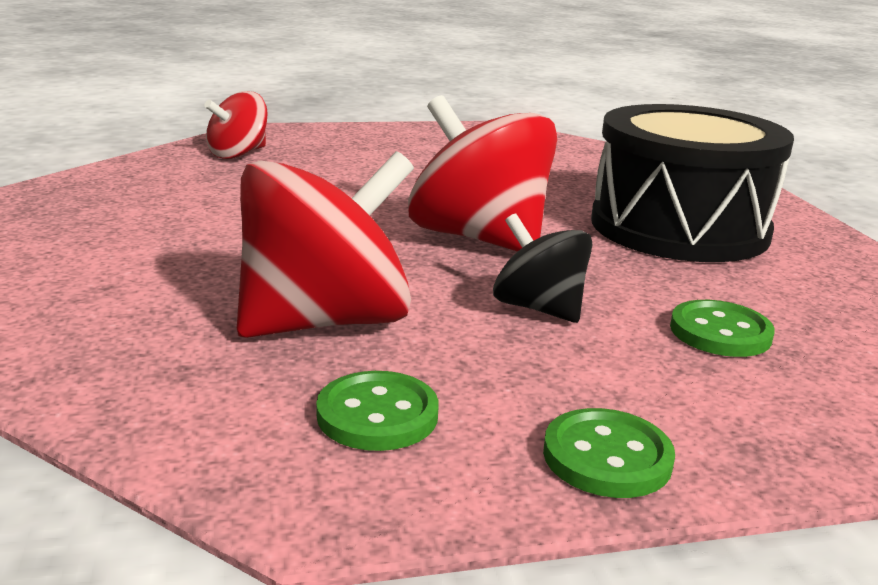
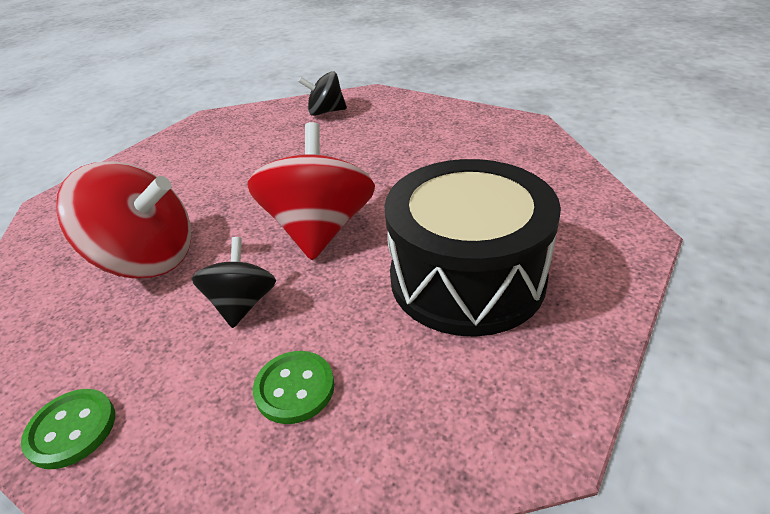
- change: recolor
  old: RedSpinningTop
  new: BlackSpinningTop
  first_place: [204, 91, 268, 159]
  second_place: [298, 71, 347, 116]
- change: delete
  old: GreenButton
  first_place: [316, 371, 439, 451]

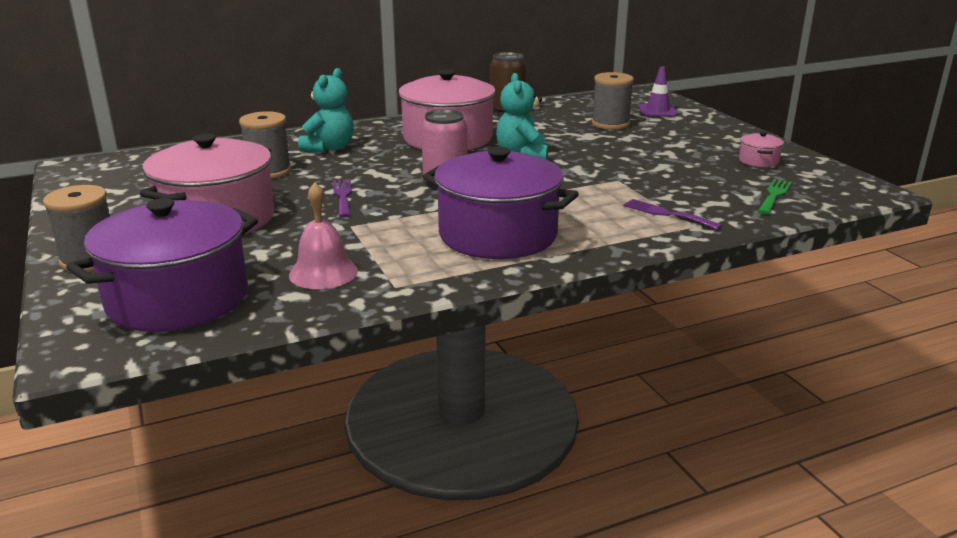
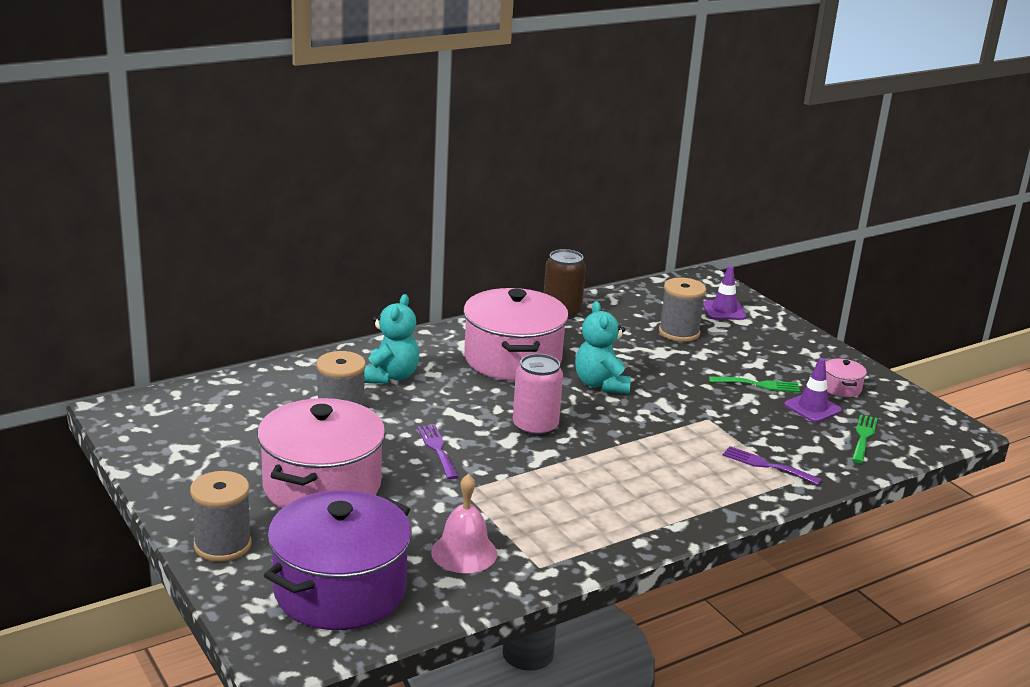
- change: insert
  new: GreenFork
  second_place: [709, 376, 800, 392]
- change: insert
  new: PurpleTrafficCone
  second_place: [784, 358, 842, 422]
- change: delete
  old: PurplePot
  first_place: [423, 146, 579, 259]

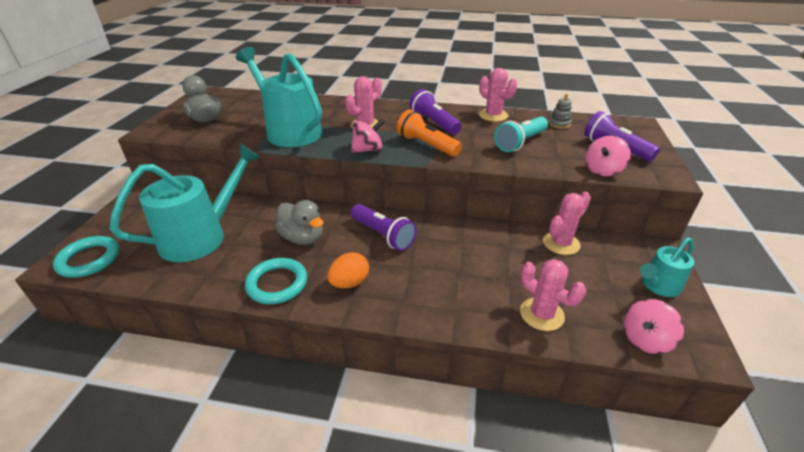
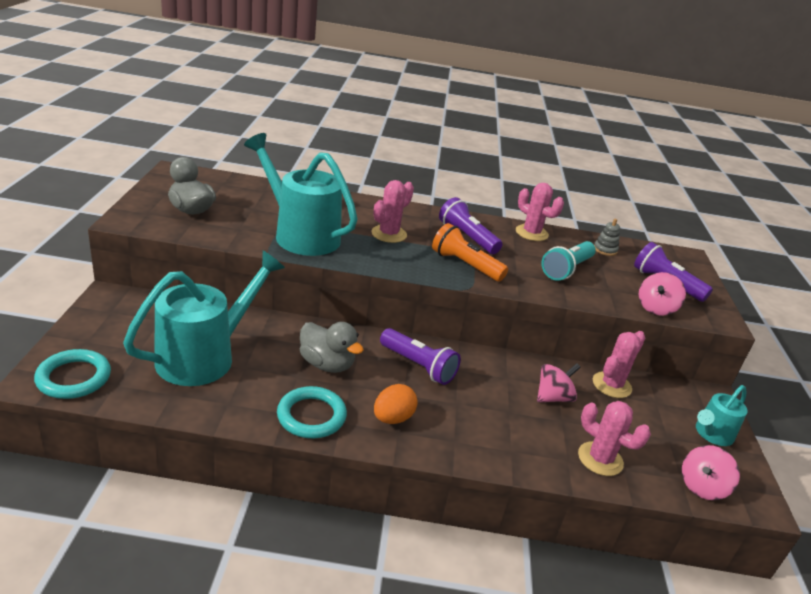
- change: move
  old: PinkSpinningTop
  first_place: [351, 119, 384, 153]
  second_place: [537, 363, 581, 402]

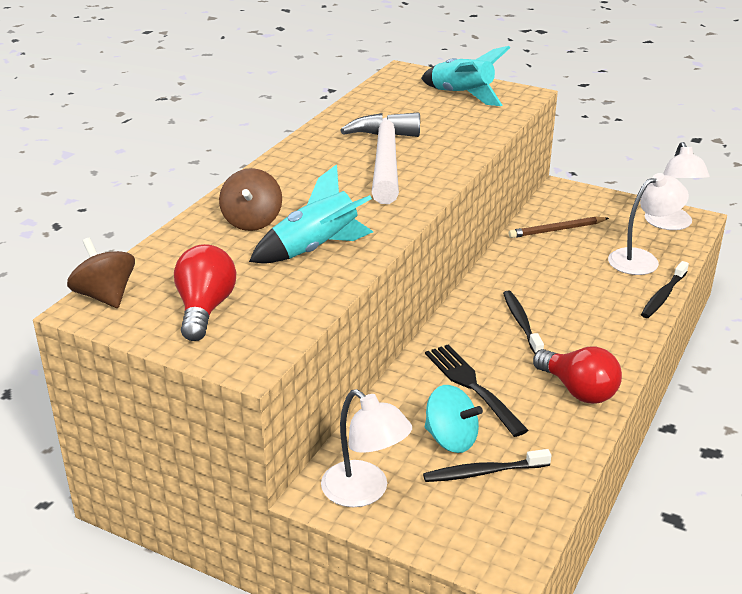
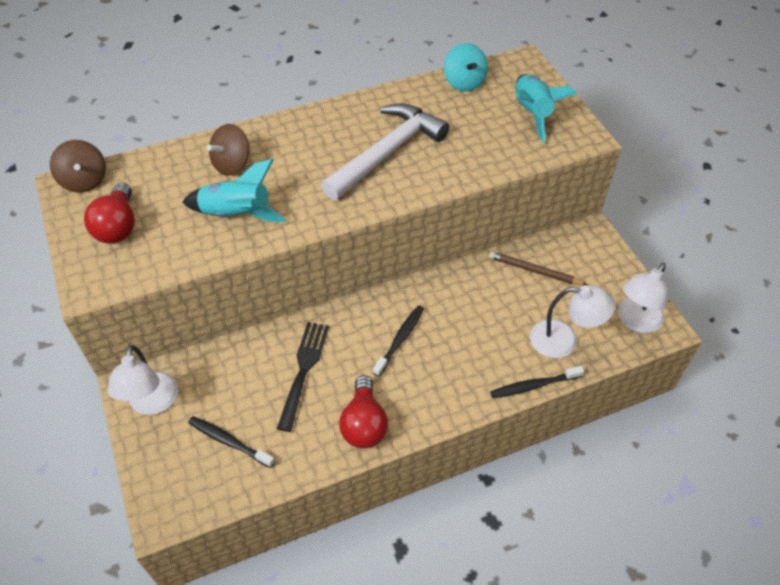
- change: rotate
  old: BrownSpinningTop
  first_place: [67, 238, 135, 308]
  second_place: [50, 140, 106, 193]
  degrees: 150
- change: rotate
  old: RedLightBulb
  first_place: [174, 244, 236, 341]
  second_place: [84, 182, 135, 243]
  degrees: 135
- change: move
  old: TurquoiseSpinningTop
  first_place: [425, 385, 483, 453]
  second_place: [444, 43, 488, 91]

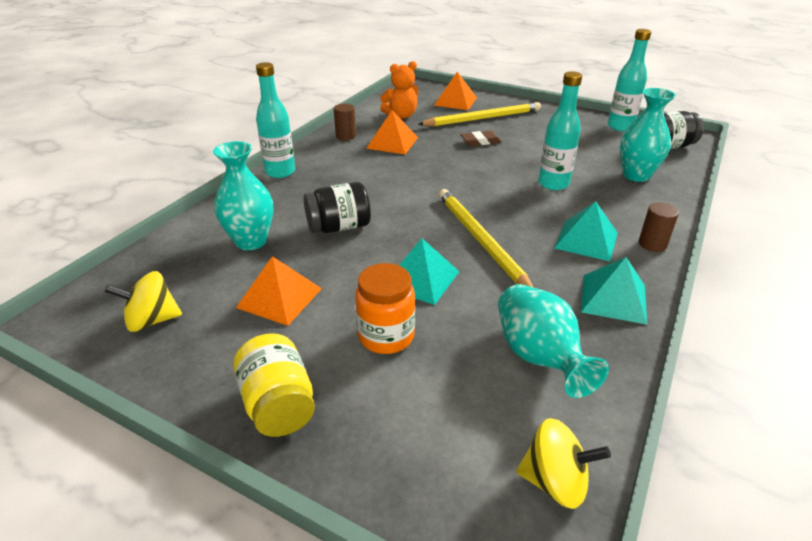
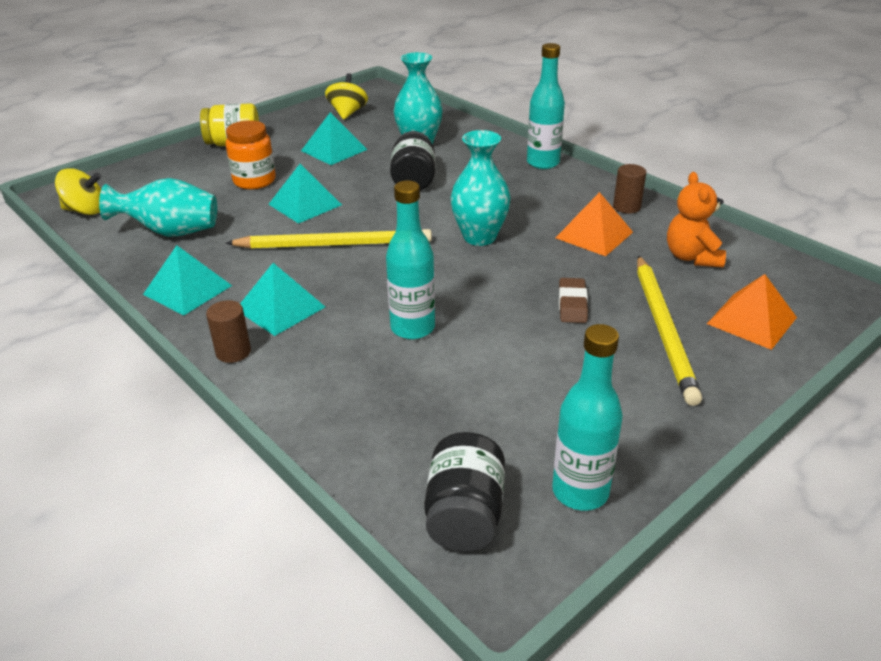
- change: rotate
  old: YellowSpinningTop
  first_place: [516, 418, 611, 509]
  second_place: [55, 168, 101, 215]
  degrees: -120
- change: recolor
  old: OrangePyramid
  new: TurquoisePyramid
  first_place: [236, 256, 322, 326]
  second_place: [301, 112, 367, 165]
- change: move
  old: TurquoiseVase
  first_place: [620, 88, 676, 182]
  second_place: [451, 130, 511, 246]

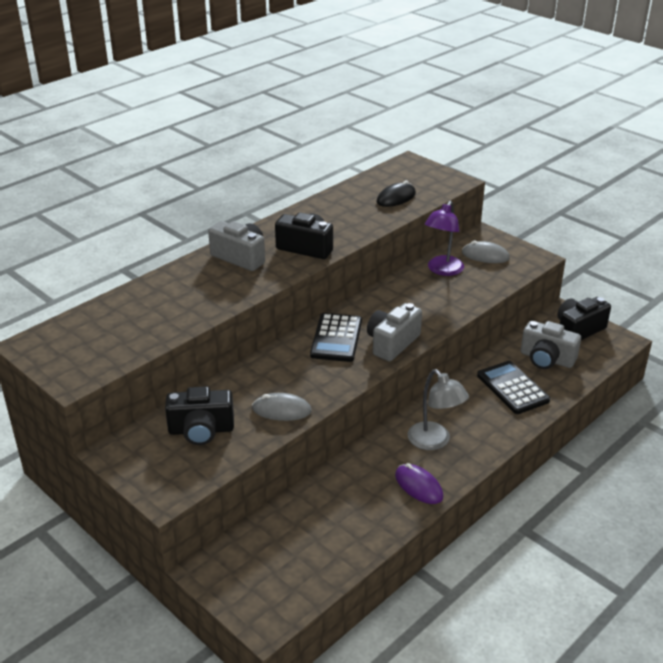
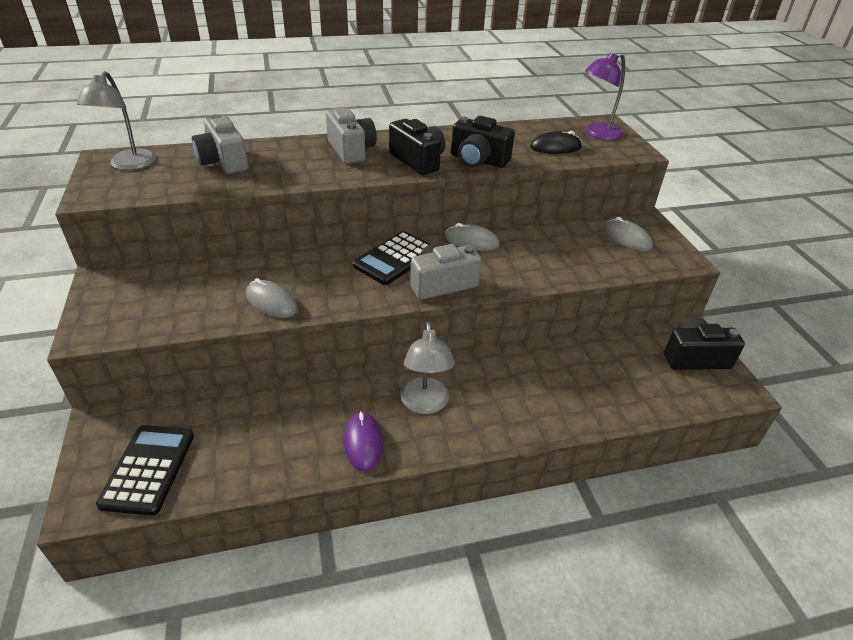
- change: insert
  new: GreyLamp
  second_place: [77, 71, 156, 170]
- change: move
  old: BlackCalculator
  first_place: [477, 361, 550, 414]
  second_place: [96, 425, 194, 515]
- change: move
  old: GreyCamera
  first_place: [521, 321, 581, 369]
  second_place: [192, 114, 248, 174]
- change: insert
  new: GreyMouse
  second_place: [445, 223, 500, 251]
- change: move
  old: BlackCamera
  first_place: [165, 386, 234, 445]
  second_place: [451, 116, 515, 168]
- change: move
  old: PurpleLamp
  first_place: [425, 201, 464, 276]
  second_place: [585, 52, 625, 140]

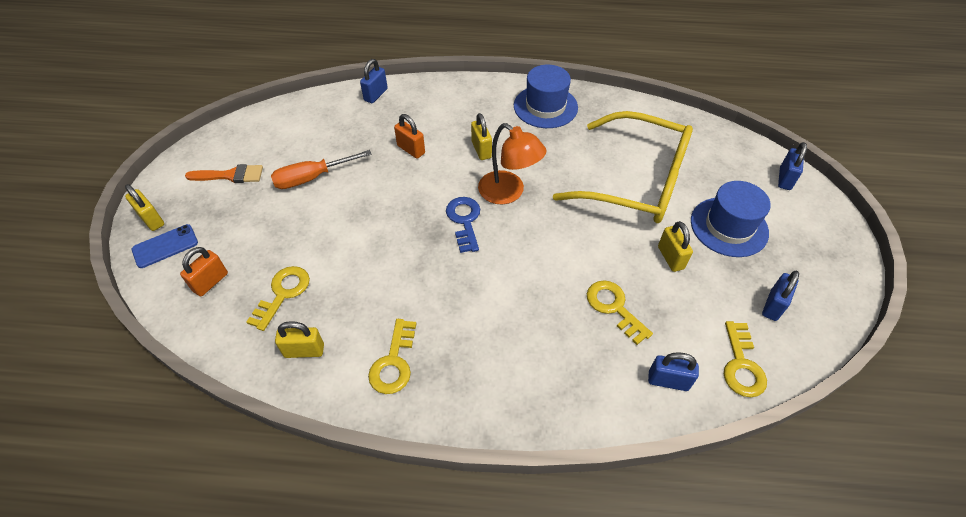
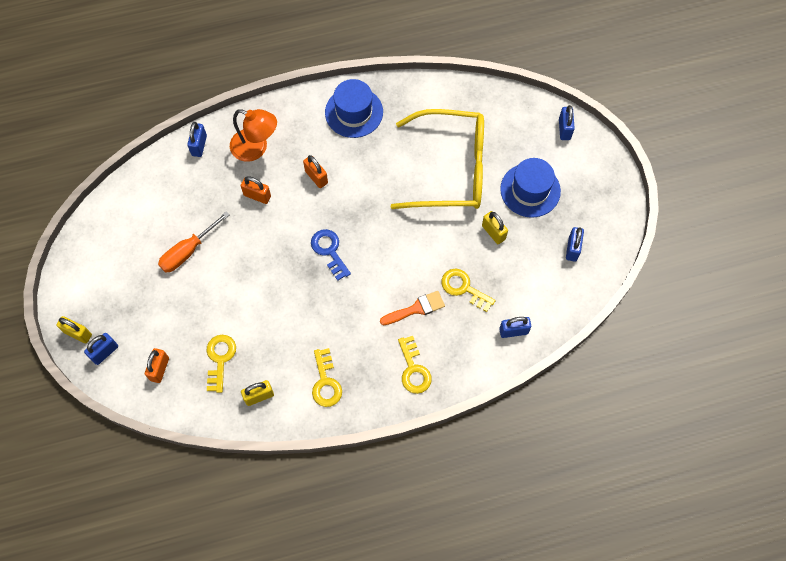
- change: replace
  old: BluePhone
  new: BluePadlock
  first_place: [132, 224, 198, 268]
  second_place: [84, 333, 118, 365]
- change: move
  old: OrangeLamp
  first_place: [478, 123, 547, 204]
  second_place: [230, 109, 277, 162]
- change: recolor
  old: YellowPadlock
  new: OrangePadlock
  first_place: [471, 113, 492, 160]
  second_place: [303, 155, 328, 188]
- change: move
  old: OrangeBrush
  first_place: [185, 164, 263, 183]
  second_place: [380, 291, 445, 325]
- change: move
  old: YellowKey
  first_place: [724, 321, 767, 397]
  second_place: [398, 336, 432, 394]

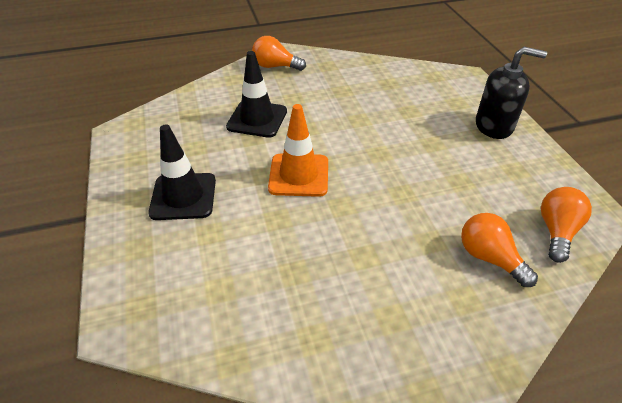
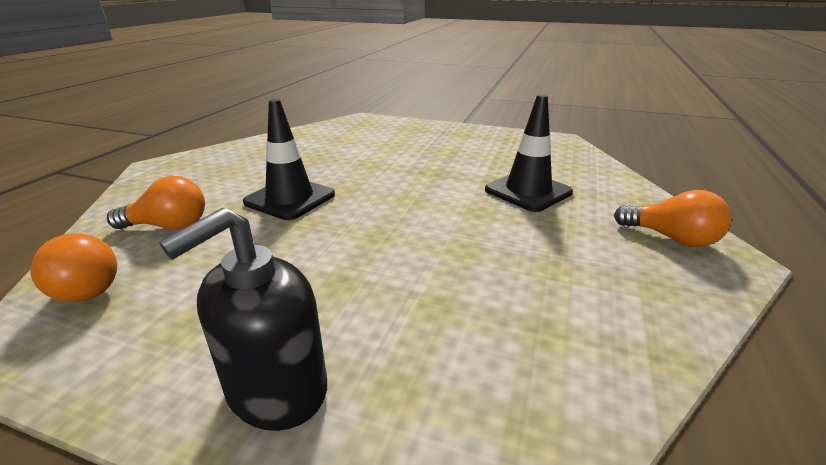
- change: move
  old: BlackTrafficCone
  first_place: [148, 124, 216, 220]
  second_place: [243, 99, 335, 220]
- change: rotate
  old: OrangeLightBulb
  first_place: [252, 36, 306, 71]
  second_place: [614, 190, 732, 247]
  degrees: 75
- change: delete
  old: OrangeTrafficCone
  first_place: [268, 104, 328, 197]

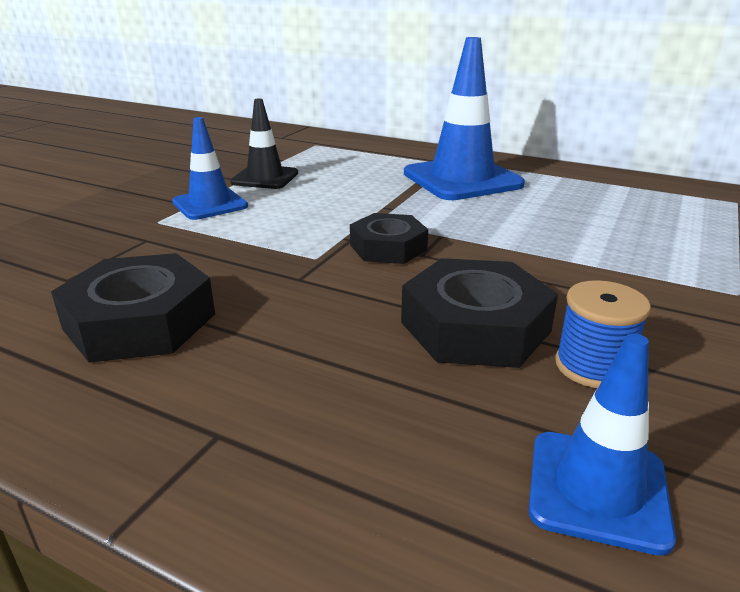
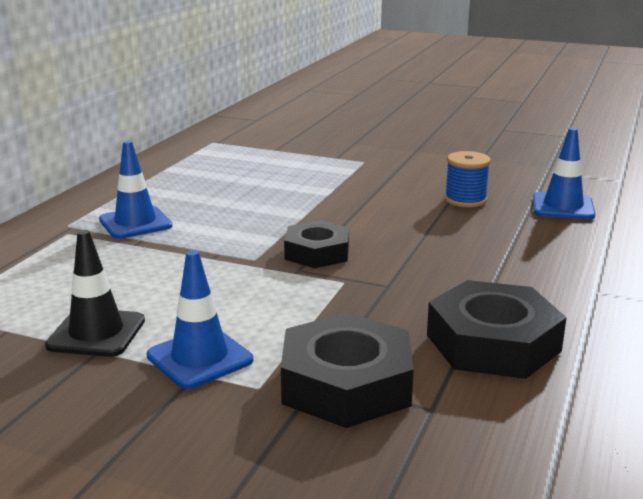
- change: resize
  old: BlueTrafficCone
  first_place: [404, 37, 525, 200]
  second_place: [99, 141, 172, 239]
  factor: 0.59
- change: move
  old: BlackNut
  first_place: [401, 258, 558, 368]
  second_place: [281, 313, 414, 428]

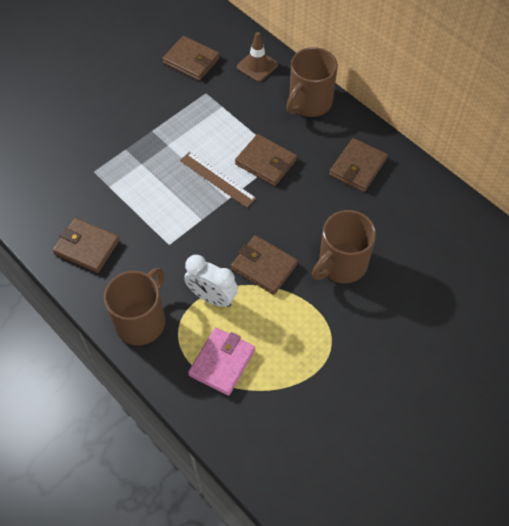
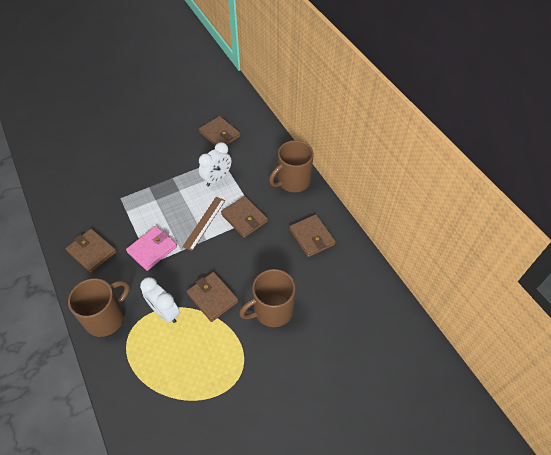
- change: move
  old: PinkWallet
  first_place: [188, 327, 255, 396]
  second_place: [126, 226, 177, 271]
- change: rotate
  old: BrownRuler
  first_place: [180, 152, 256, 208]
  second_place: [182, 197, 225, 251]
  degrees: 60
- change: insert
  new: WhiteClock
  second_place: [199, 142, 232, 186]
- change: rotate
  old: BrownWallet
  first_place: [329, 138, 388, 192]
  second_place: [289, 214, 336, 257]
  degrees: -75
- change: delete
  old: BrownTrafficCone
  first_place: [237, 32, 278, 82]

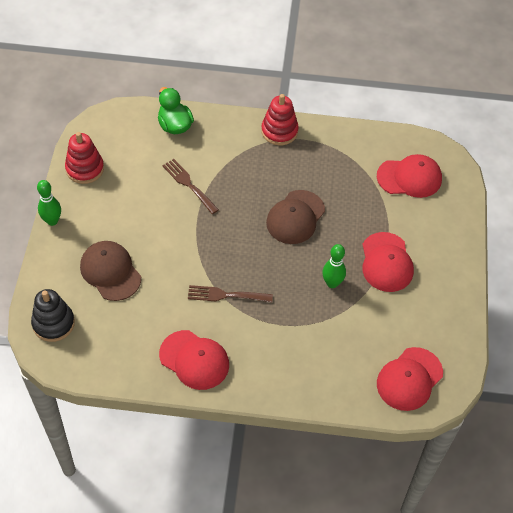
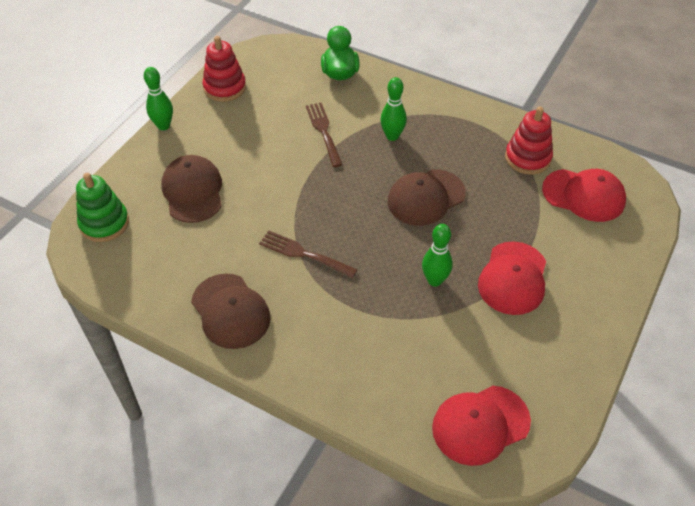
- change: recolor
  old: BlackStackingToy
  new: GreenStackingToy
  first_place: [31, 289, 75, 342]
  second_place: [76, 173, 129, 242]
- change: recolor
  old: RedCap
  new: BrownCap
  first_place: [159, 330, 229, 390]
  second_place: [191, 274, 271, 349]
- change: insert
  new: GreenBowlingPin
  second_place: [380, 77, 407, 141]
- change: move
  old: RedStackingToy
  first_place: [261, 94, 299, 145]
  second_place: [505, 107, 553, 175]

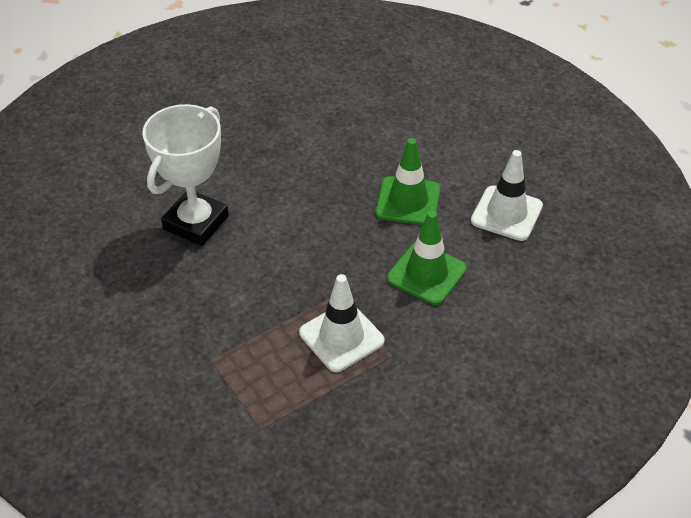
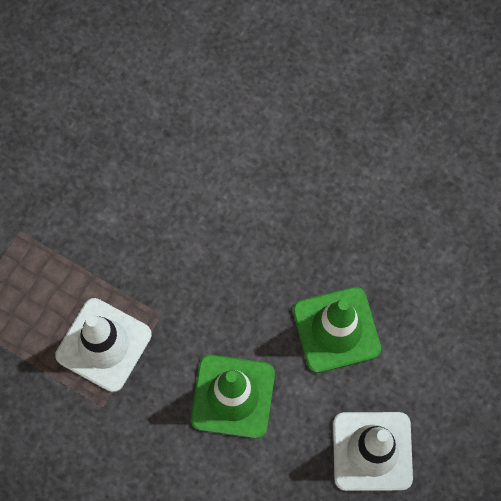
- change: delete
  old: WhiteTrophy
  first_place: [142, 104, 229, 246]

